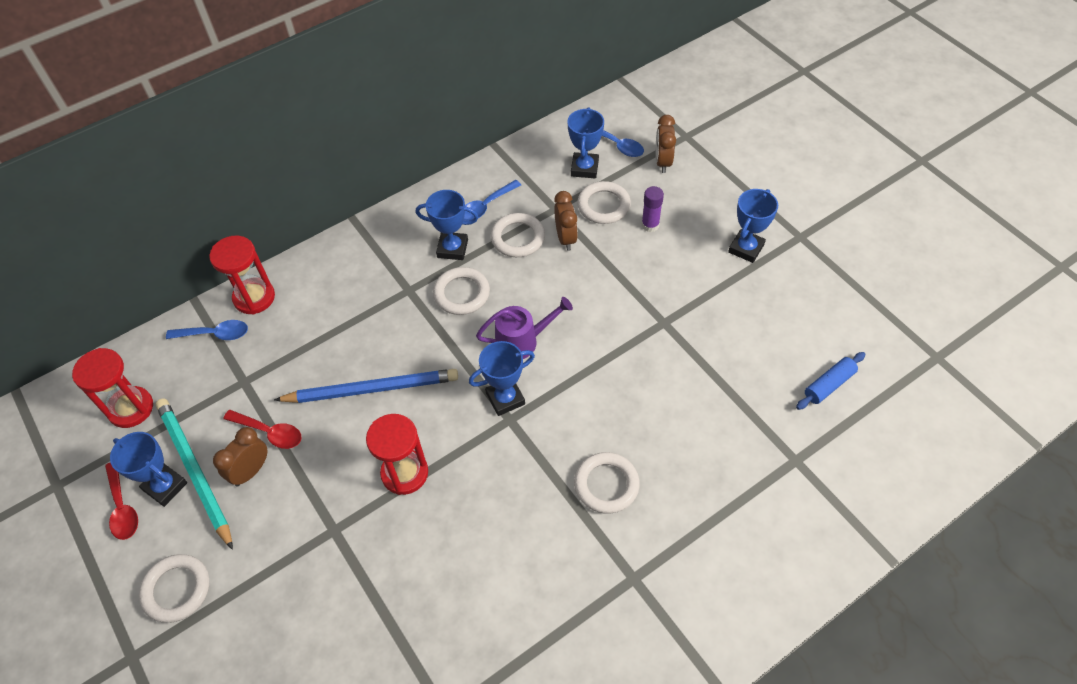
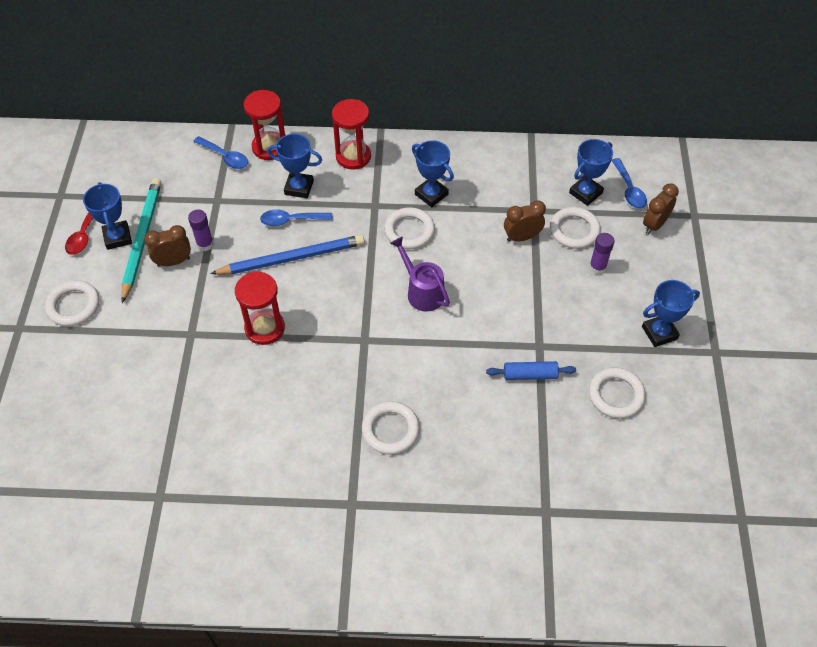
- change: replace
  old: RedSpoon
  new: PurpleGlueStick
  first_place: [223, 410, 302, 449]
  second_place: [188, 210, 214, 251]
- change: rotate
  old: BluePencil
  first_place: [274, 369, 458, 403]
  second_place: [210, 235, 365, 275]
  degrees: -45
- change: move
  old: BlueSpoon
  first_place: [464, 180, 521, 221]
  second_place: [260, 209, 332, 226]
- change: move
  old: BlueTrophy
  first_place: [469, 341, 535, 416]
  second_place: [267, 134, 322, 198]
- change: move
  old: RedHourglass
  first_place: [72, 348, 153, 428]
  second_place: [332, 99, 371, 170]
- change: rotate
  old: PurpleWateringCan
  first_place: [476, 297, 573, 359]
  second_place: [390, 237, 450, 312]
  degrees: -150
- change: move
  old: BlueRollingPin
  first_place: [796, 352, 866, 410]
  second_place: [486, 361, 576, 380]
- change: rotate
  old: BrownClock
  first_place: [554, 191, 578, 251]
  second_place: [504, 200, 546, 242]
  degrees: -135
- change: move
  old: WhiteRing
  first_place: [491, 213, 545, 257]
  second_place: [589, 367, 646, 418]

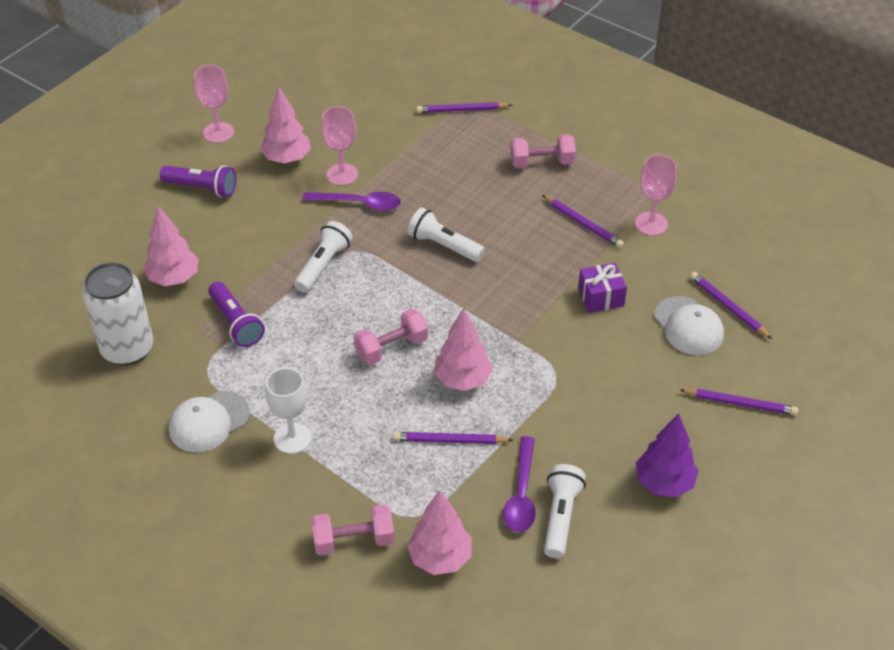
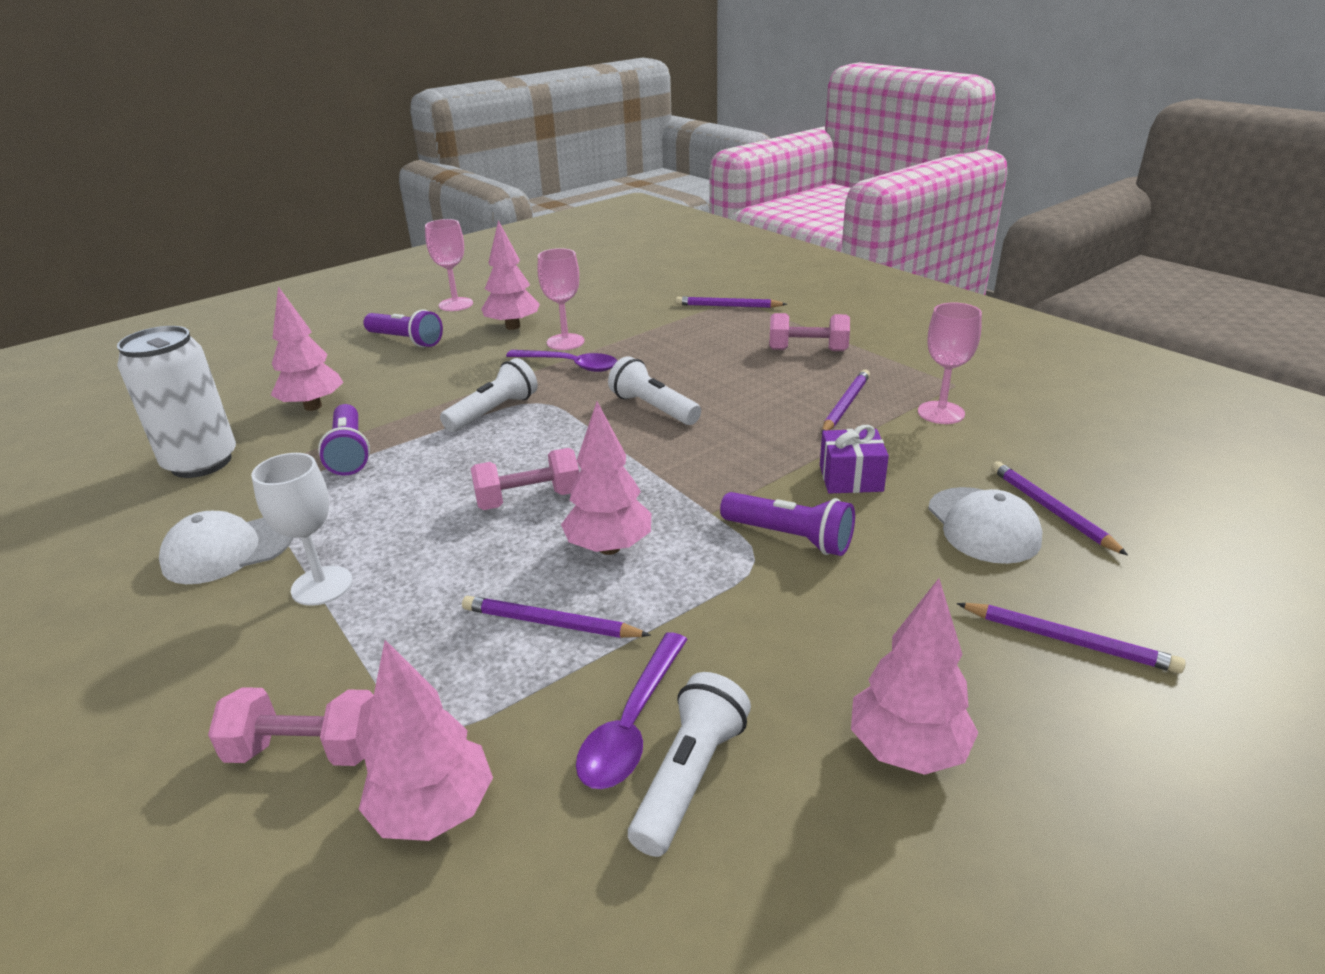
- change: insert
  new: PurpleFlashlight
  second_place: [720, 492, 855, 556]
- change: rotate
  old: PurplePencil
  first_place: [542, 195, 624, 248]
  second_place: [822, 369, 870, 431]
  degrees: -120
- change: recolor
  old: PurpleTree
  new: PinkTree
  first_place: [636, 413, 699, 497]
  second_place: [851, 578, 979, 775]

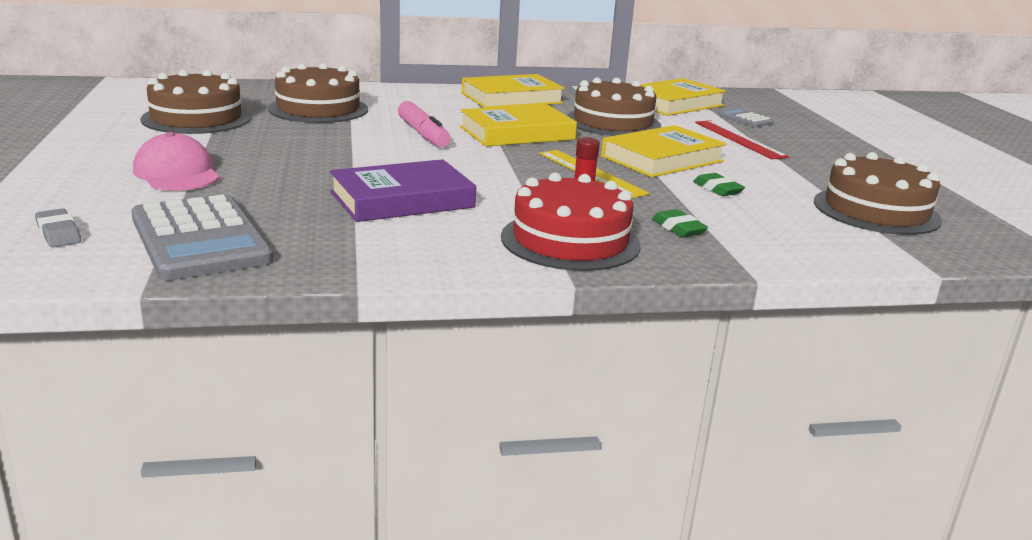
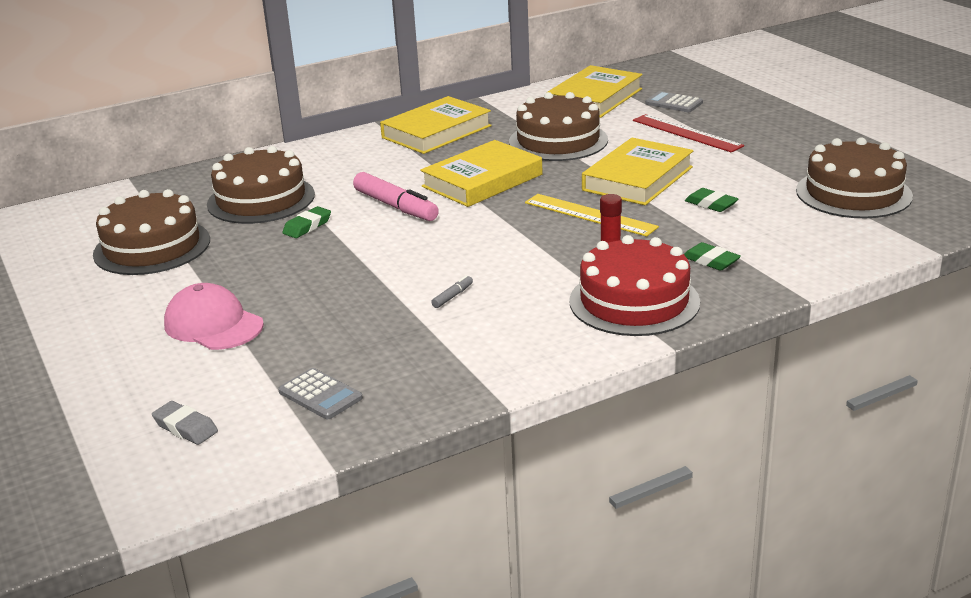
- change: resize
  old: GreyCalculator
  first_place: [131, 194, 273, 281]
  second_place: [278, 368, 363, 419]
  factor: 0.48
- change: insert
  new: GreenEraser
  second_place: [282, 206, 331, 238]
- change: replace
  old: PurpleBook
  new: GreyMarker
  first_place: [330, 159, 476, 222]
  second_place: [431, 275, 473, 308]

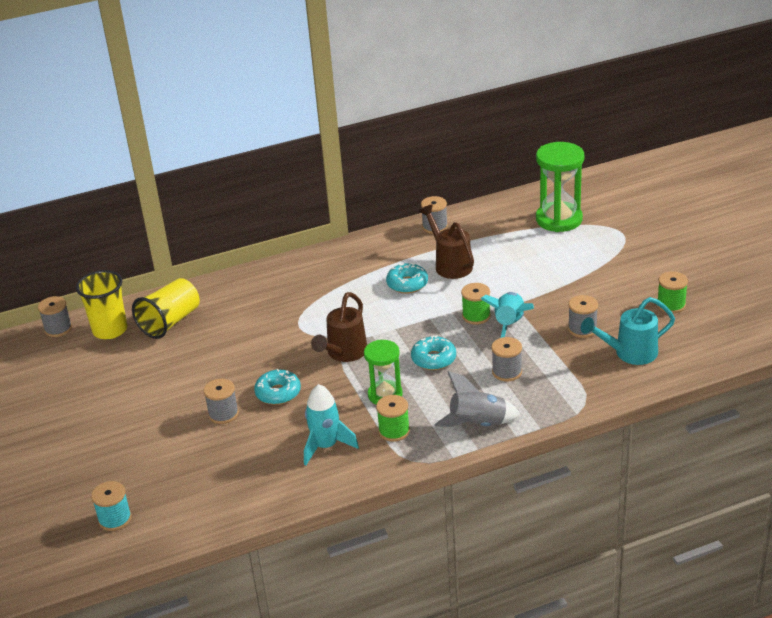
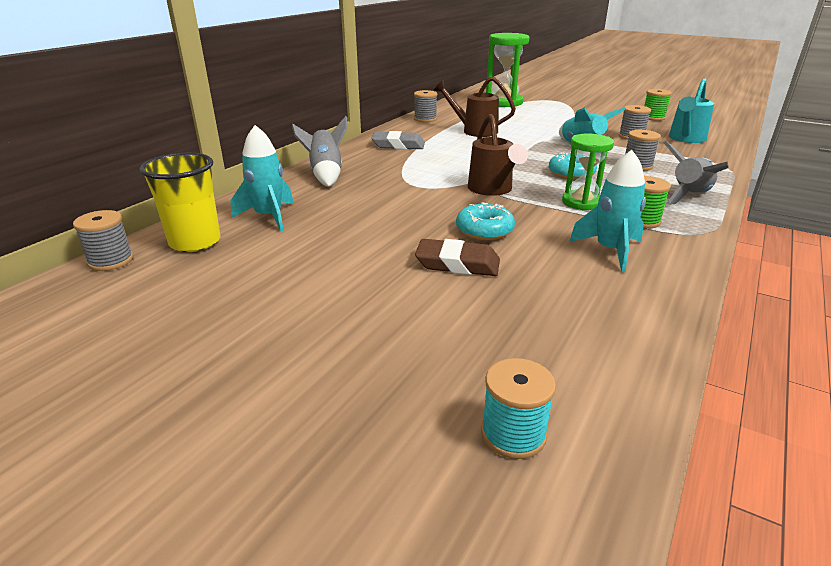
- change: replace
  old: YellowCup
  new: TurquoiseRocket
  first_place: [132, 278, 200, 339]
  second_place: [231, 125, 294, 231]
- change: insert
  new: GreyRocket
  second_place: [292, 116, 347, 187]
- change: insert
  new: GreyEraser
  second_place: [371, 131, 425, 149]
- change: replace
  old: GreySpool
  new: BrownEraser
  first_place: [204, 379, 239, 424]
  second_place: [415, 239, 500, 276]
- change: delete
  old: TurquoiseDonut
  first_place: [386, 263, 428, 294]
- change: delete
  old: GreenSpool
  first_place: [461, 283, 491, 325]

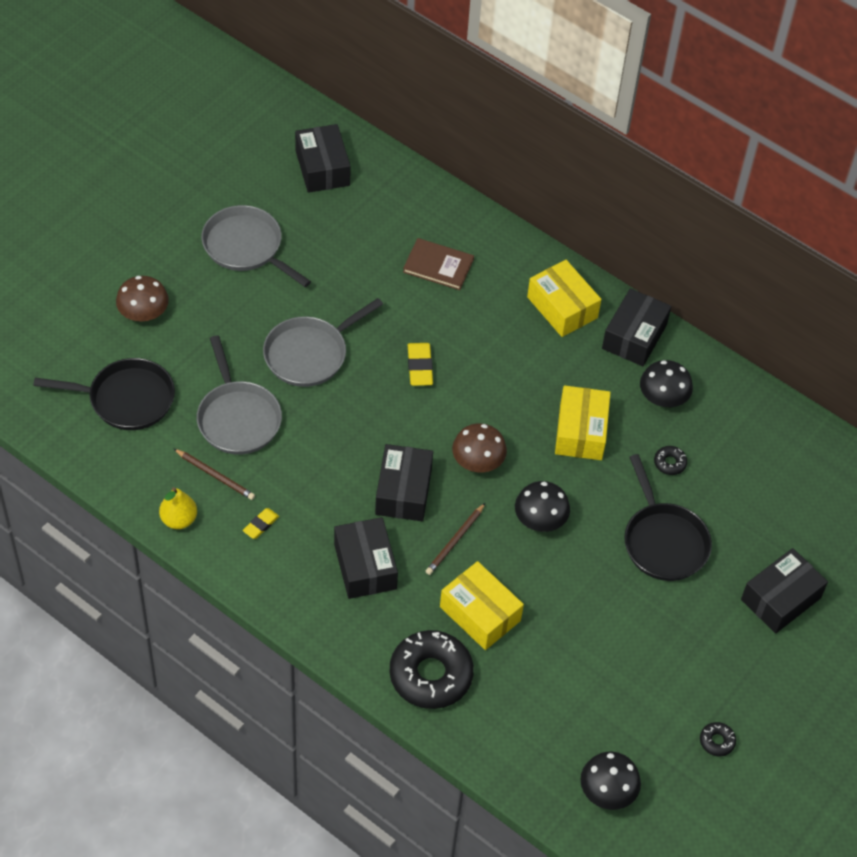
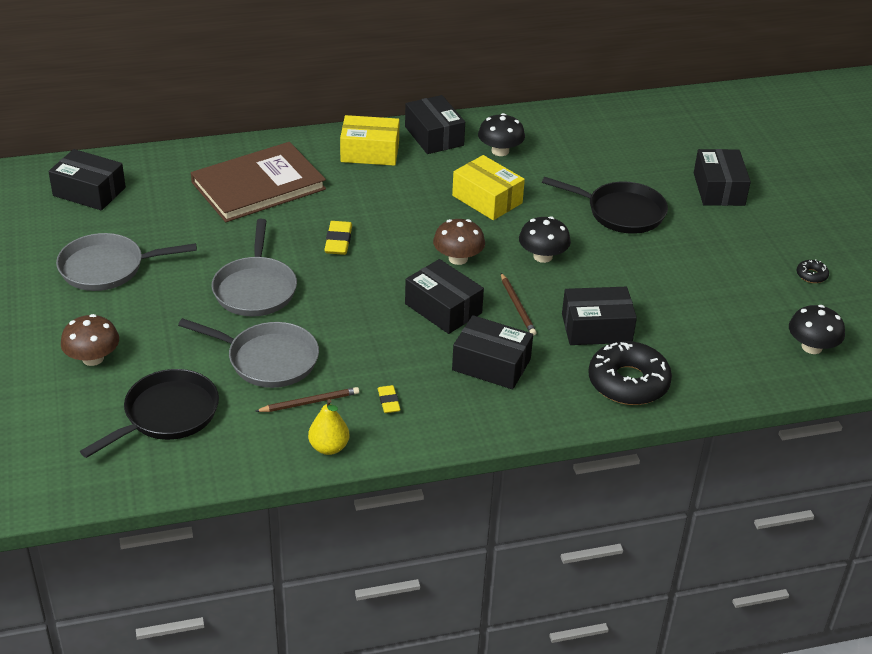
- change: resize
  old: BrownBook
  first_place: [403, 238, 474, 290]
  second_place: [191, 142, 326, 222]
  factor: 1.9
- change: rotate
  old: YellowEraser
  first_place: [408, 343, 433, 386]
  second_place: [324, 221, 352, 255]
  degrees: 60
- change: recolor
  old: YellowBox
  new: BlackBox
  first_place: [440, 561, 524, 650]
  second_place: [562, 287, 637, 345]
- change: delete
  old: BlackDonut
  first_place: [654, 446, 687, 475]

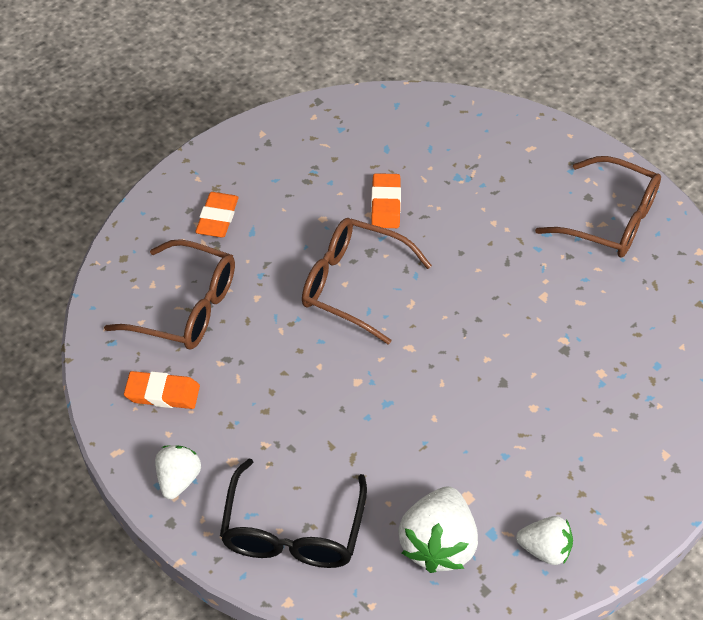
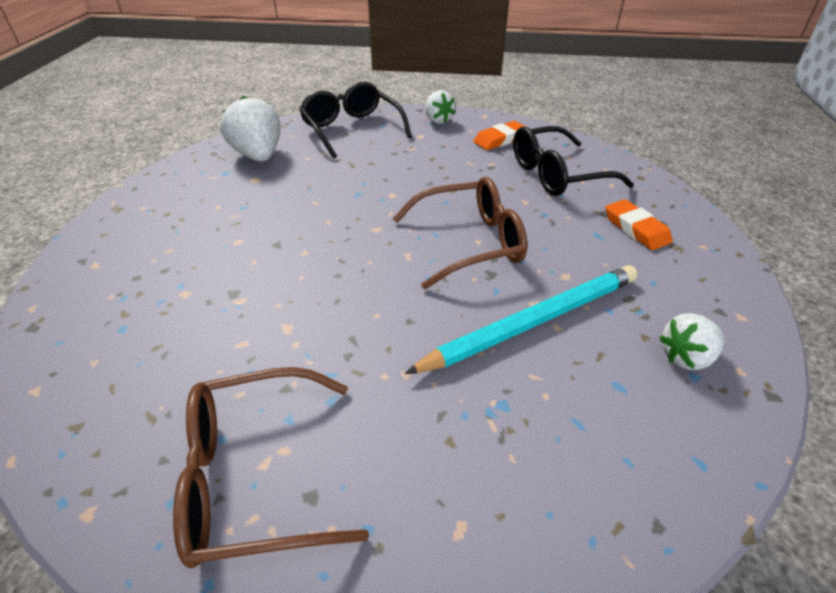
- change: replace
  old: OrangeEraser
  new: TurquoisePencil
  first_place: [371, 173, 401, 228]
  second_place: [405, 265, 637, 374]
- change: recolor
  old: BrownGlasses
  new: BlackGlasses
  first_place: [104, 239, 235, 350]
  second_place: [513, 126, 634, 196]
- change: move
  old: WhiteStrawberry
  first_place: [516, 516, 573, 565]
  second_place: [660, 313, 724, 370]

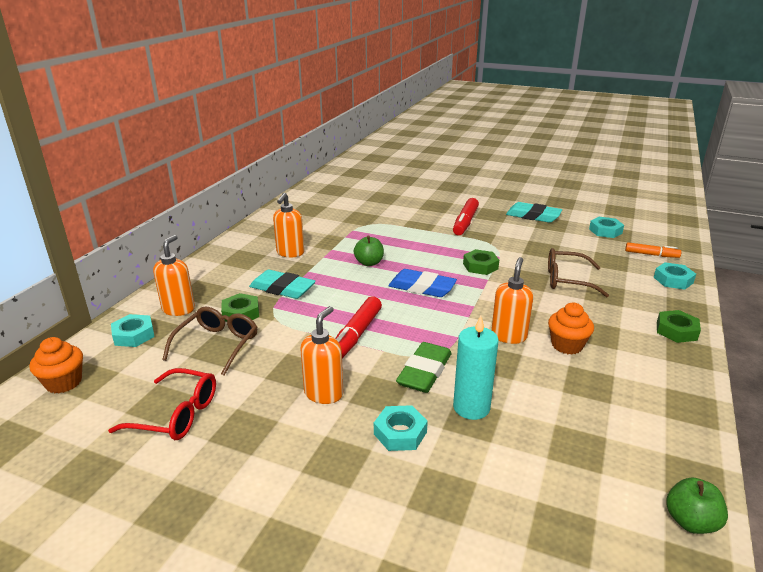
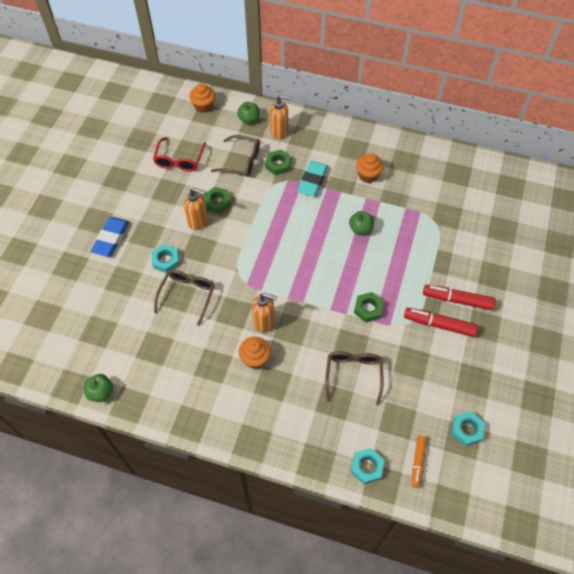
- change: move
  old: BlueEraser
  first_place: [388, 269, 457, 297]
  second_place: [91, 217, 129, 257]
- change: replace
  old: TurquoiseCandle
  new: BrownGlasses
  first_place: [453, 315, 499, 420]
  second_place: [154, 270, 215, 326]
- change: move
  old: GreenNut
  first_place: [657, 310, 701, 343]
  second_place: [204, 187, 231, 214]
- change: replace
  old: TurquoiseNut
  new: GreenApple
  first_place: [111, 314, 155, 347]
  second_place: [237, 102, 260, 124]
- change: replace
  old: OrangeSoapDispenser
  new: OrangeCupcake
  first_place: [273, 193, 304, 257]
  second_place: [356, 153, 384, 183]
- change: move
  old: RedMarker
  first_place: [335, 296, 382, 358]
  second_place: [404, 307, 478, 337]
- change: delete
  old: GreenEraser
  first_place: [396, 342, 452, 393]
- change: delete
  old: TurquoiseEraser
  first_place: [506, 202, 562, 223]

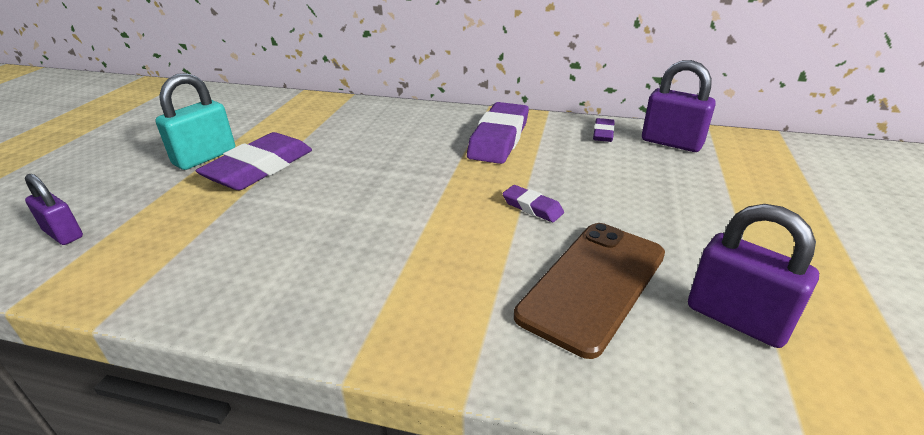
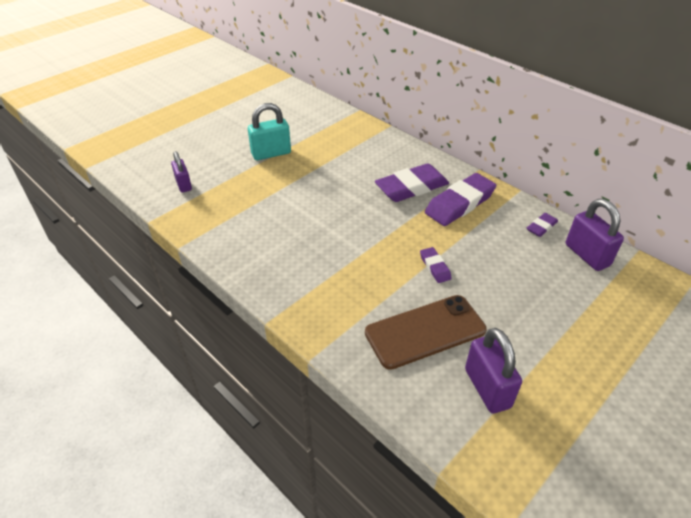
- change: move
  old: PurpleEraser
  first_place: [195, 132, 312, 190]
  second_place: [375, 163, 449, 202]

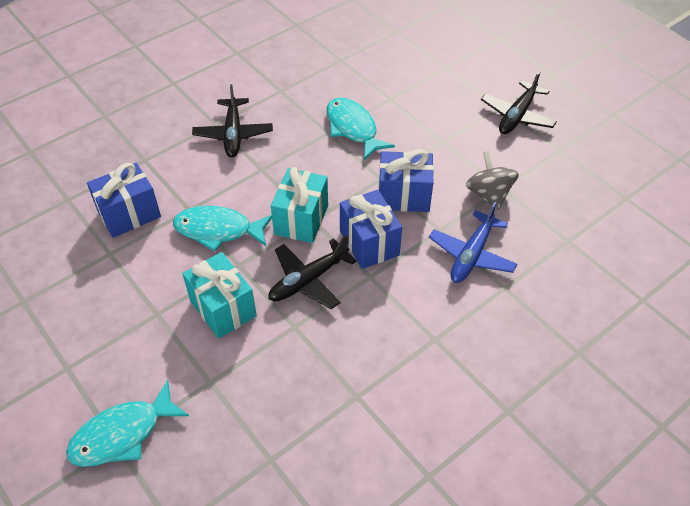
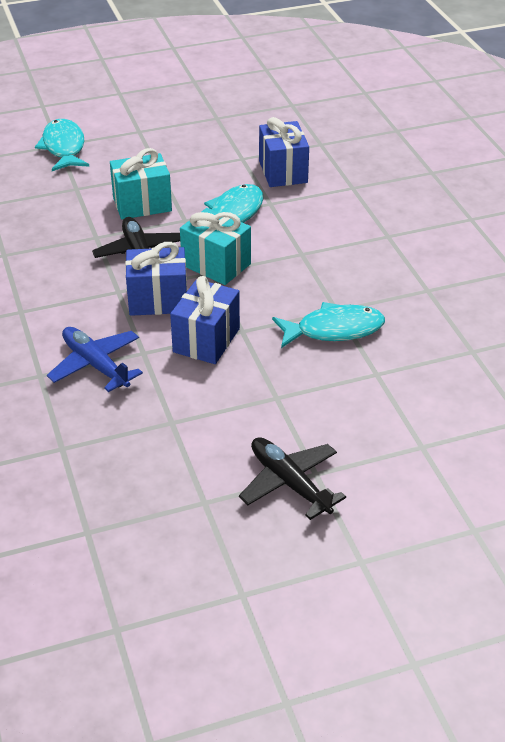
- change: delete
  old: BlackPlane
  first_place: [192, 84, 273, 157]
- change: delete
  old: GreySpinningTop
  first_place: [466, 151, 519, 210]

